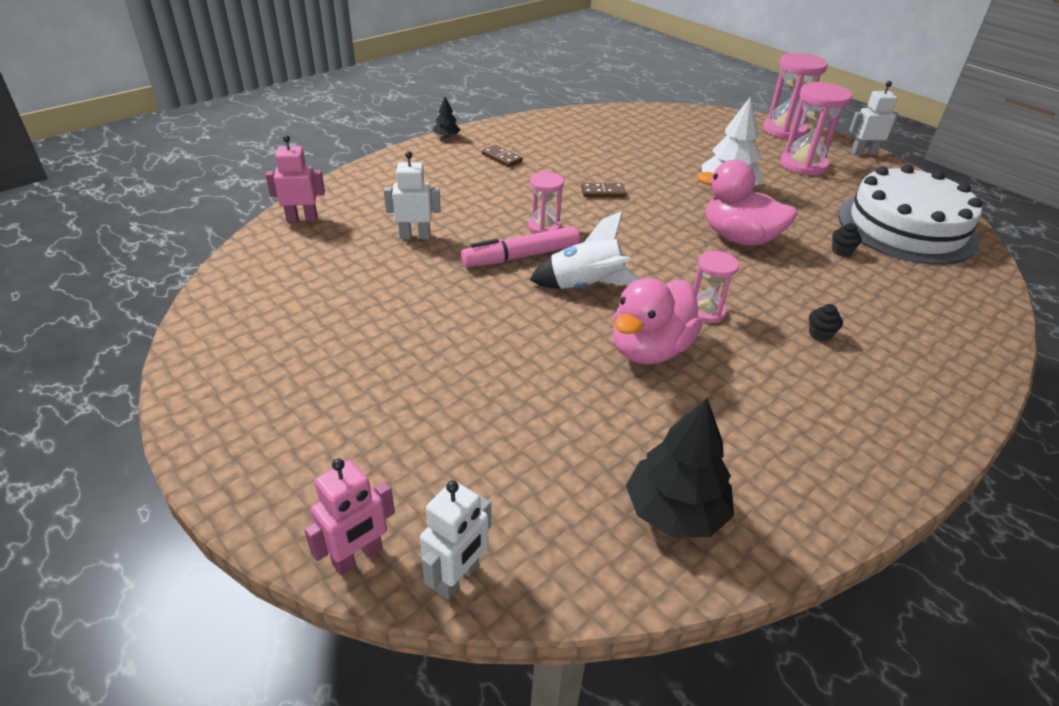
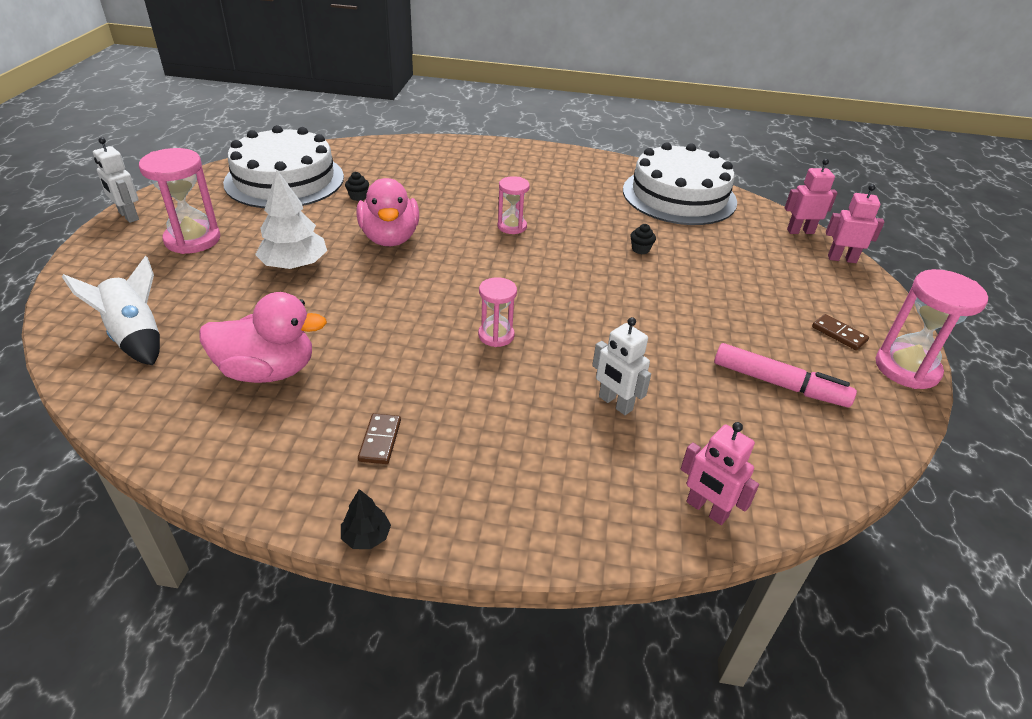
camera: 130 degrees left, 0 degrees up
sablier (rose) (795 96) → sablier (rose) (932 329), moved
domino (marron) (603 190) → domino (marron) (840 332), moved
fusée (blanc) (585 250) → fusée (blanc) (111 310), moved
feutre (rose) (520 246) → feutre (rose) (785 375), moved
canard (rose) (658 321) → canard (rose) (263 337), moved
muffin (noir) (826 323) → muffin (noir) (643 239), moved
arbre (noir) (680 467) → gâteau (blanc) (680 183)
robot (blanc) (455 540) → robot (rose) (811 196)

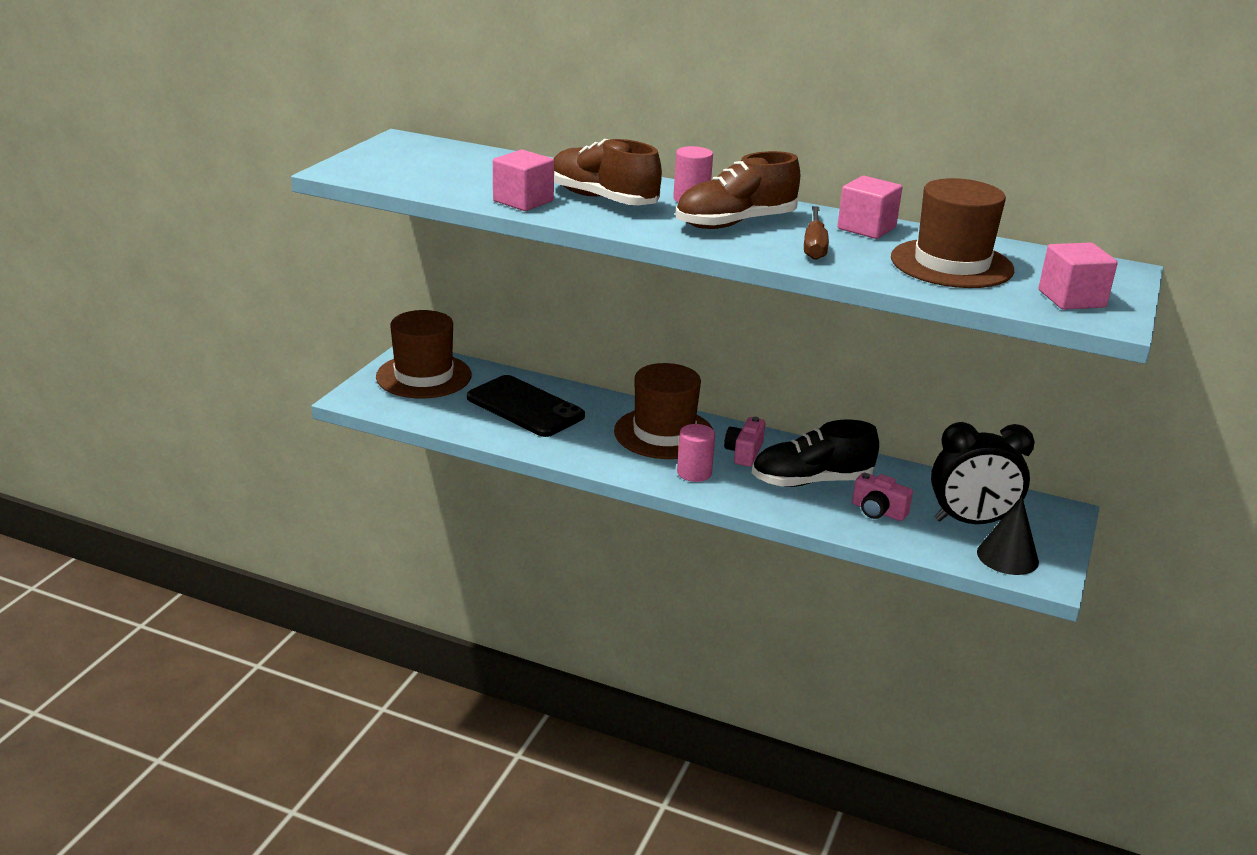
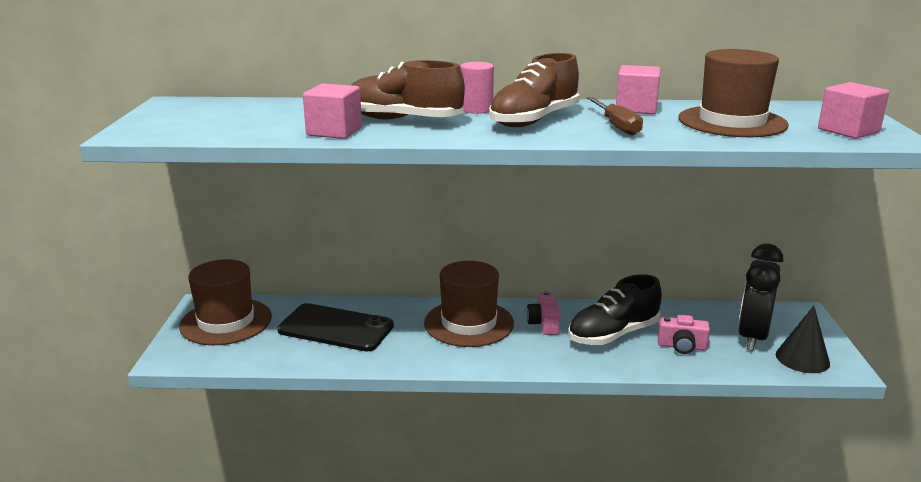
camera: 20 degrees left, 5 degrees down
réveil (noir) (983 473) → réveil (noir) (760 297), 135 degrees clockwise
cylindre (rose) (696 453) → -

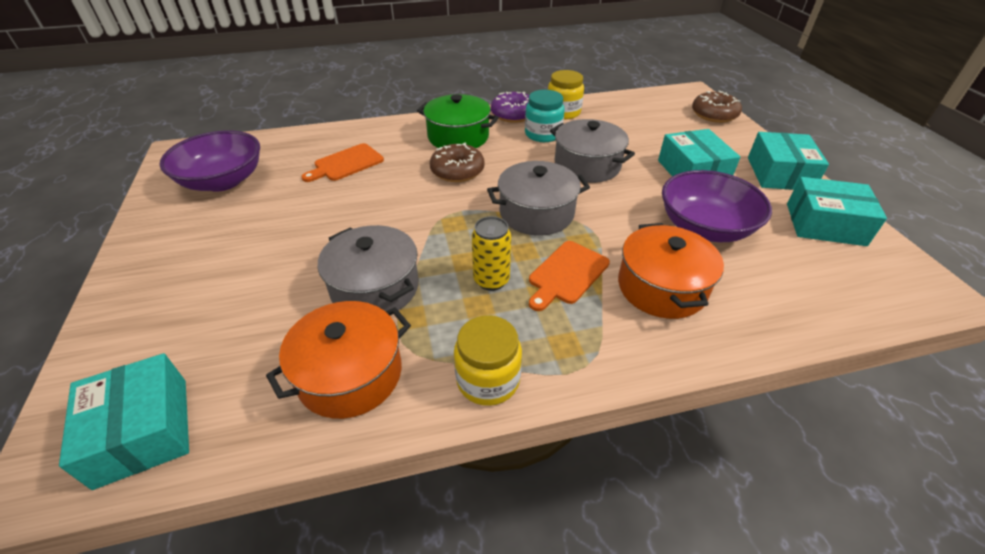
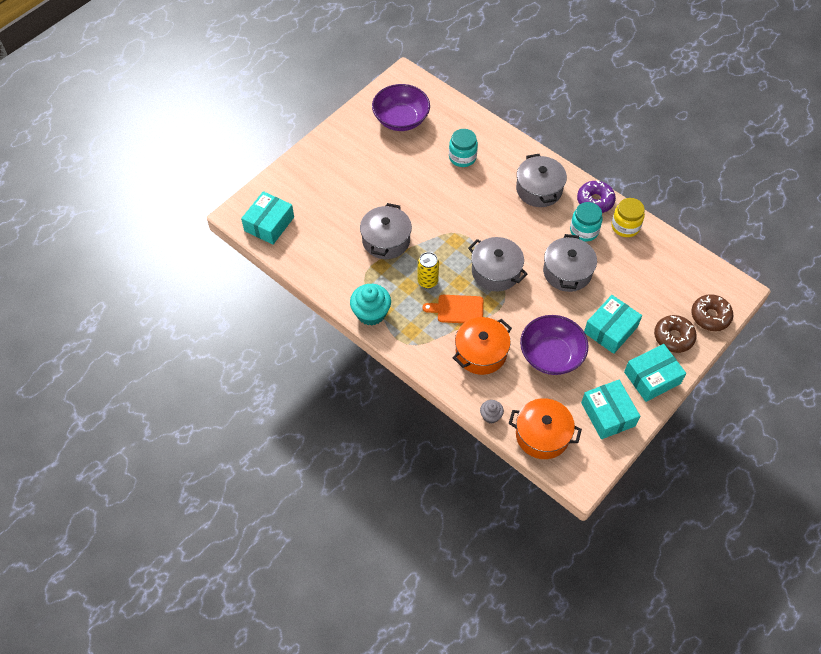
camera: 55 degrees right, 15 degrees up
marmite (vert) (458 121) → marmite (gris) (541 180)
planche à découper (orange) (342 162) → bocal (turquoise) (463 148)
beignet (marron) (457 162) → beignet (marron) (675 334), moved
marmite (orange) (338 360) → marmite (orange) (545 428), moved
bocal (jaune) (488 361) → muffin (turquoise) (370 305)
- → muffin (gris) (492 411)

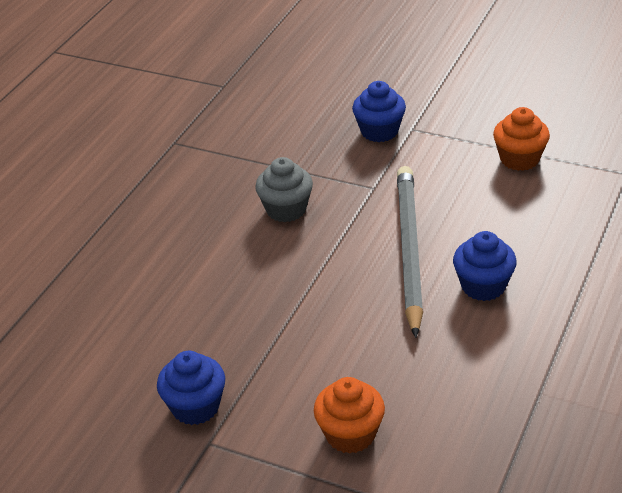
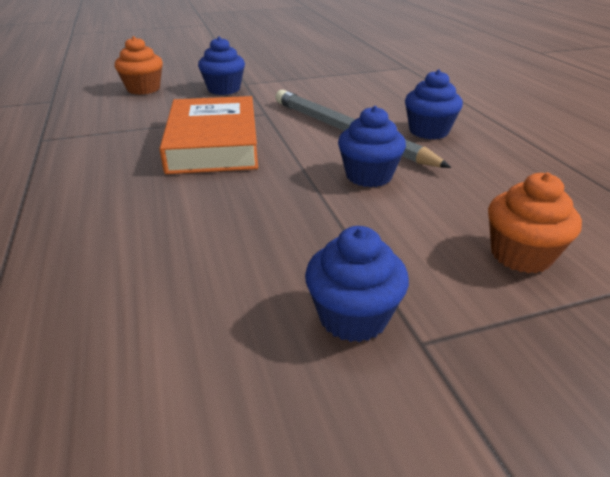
camera: 45 degrees left, 5 degrees down
muffin (orange) (521 139) → muffin (orange) (139 65), moved
muffin (gris) (284 189) → livre (orange) (209 135)
- → muffin (bleu) (372 146)

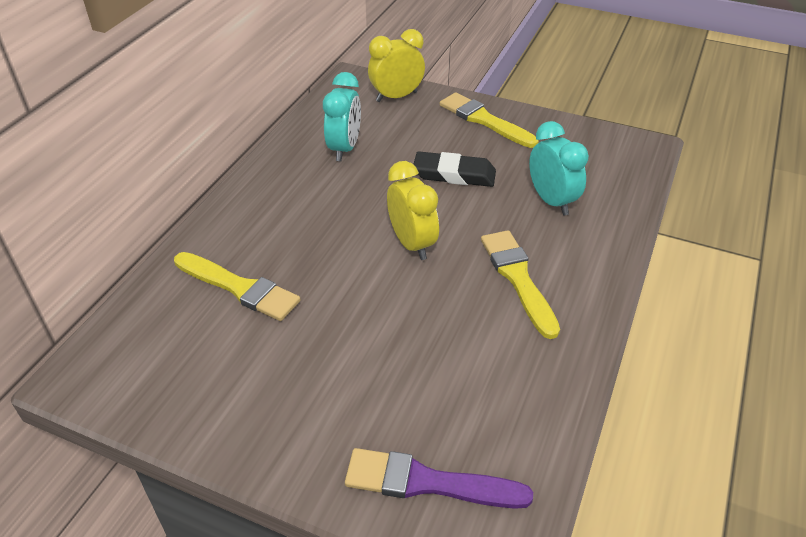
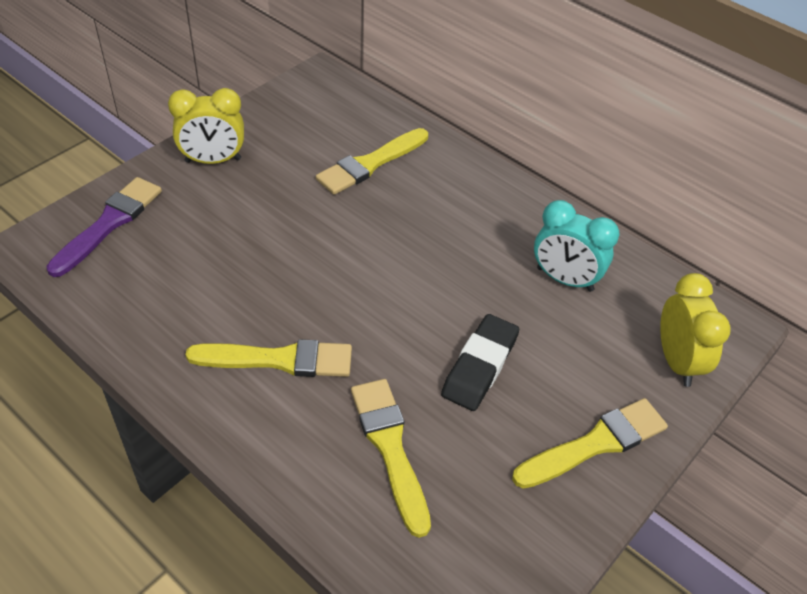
camera: 105 degrees right, 5 degrees up
réveil (turquoise) (559 168) → pinceau (jaune) (391 458)
réveil (jaune) (413 210) → réveil (jaune) (206 126), moved

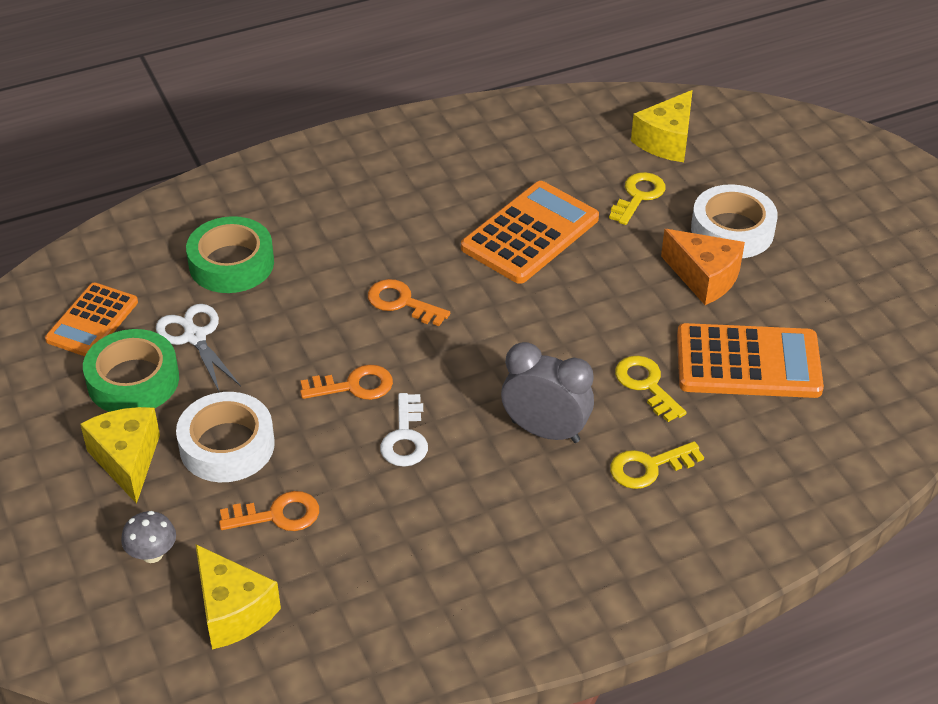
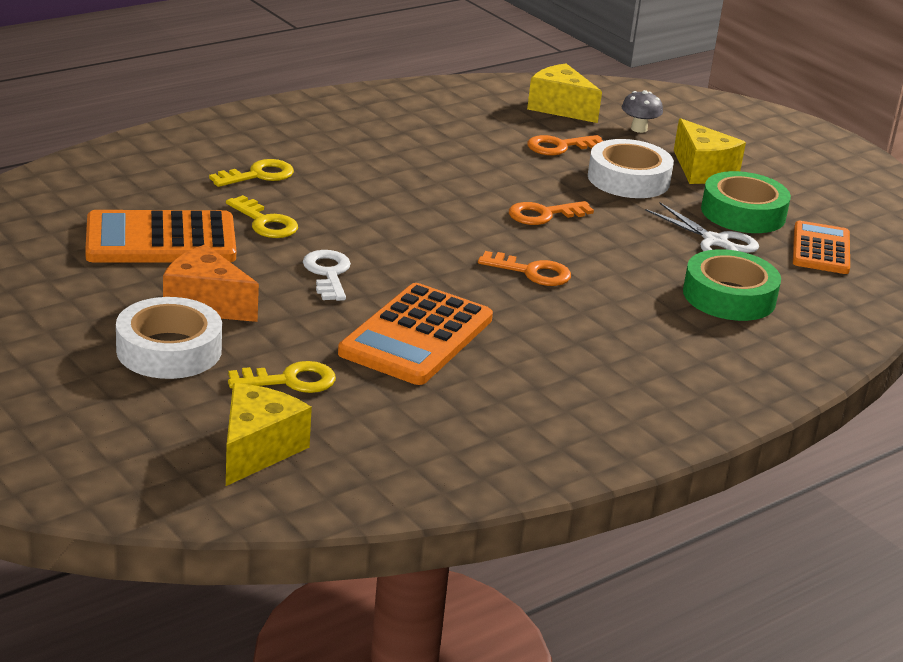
camera: 165 degrees right, 15 degrees down
clé (jaune) (637 198) → clé (jaune) (282 377), 120 degrees counterclockwise
réveil (gris) (547 392) → -
clé (blanc) (404 430) → clé (blanc) (327 275), moved

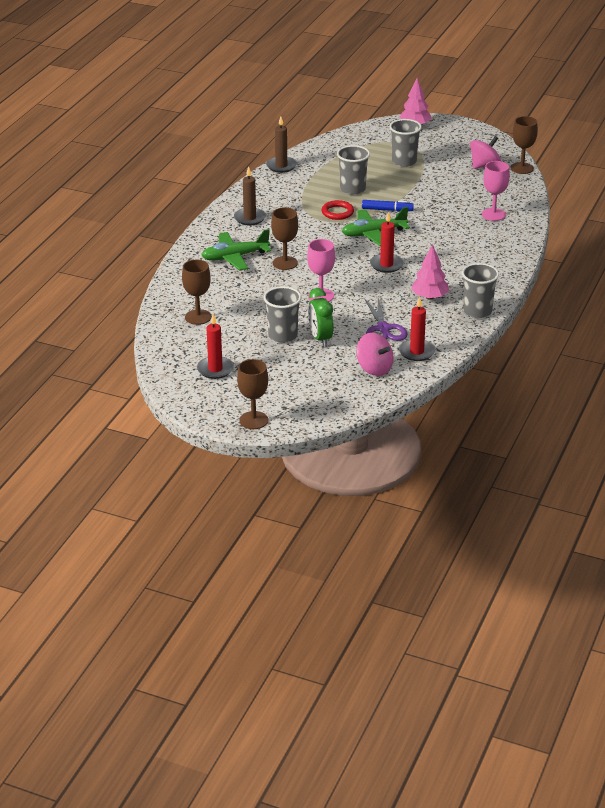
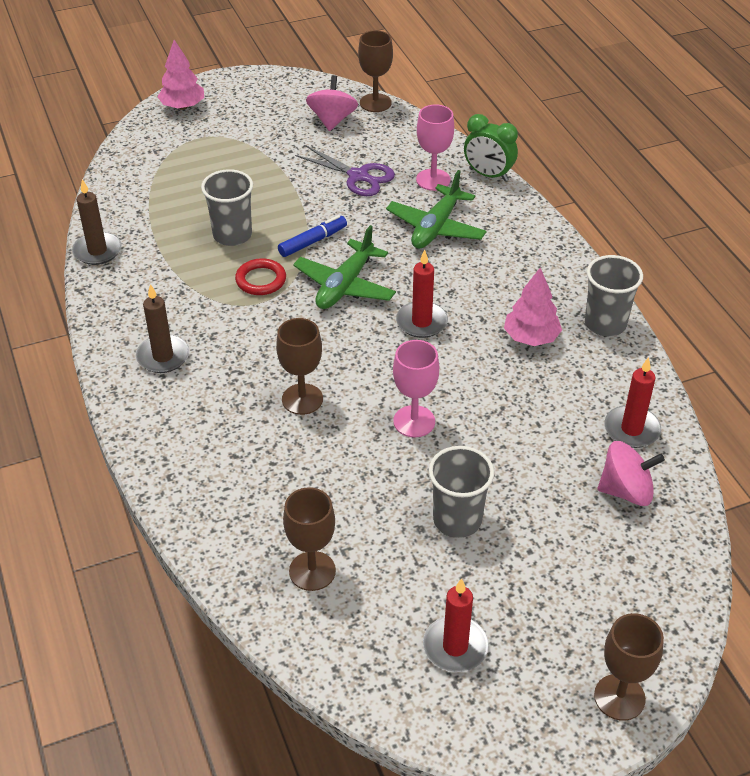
camera: 45 degrees left, 10 degrees up
gobelet (gris) (406 143) → -
avion (vert) (236 250) → avion (vert) (436 209), moved
réveil (vert) (321 317) → réveil (vert) (491 147), moved
ciseaux (violet) (385 319) → ciseaux (violet) (345 171), moved

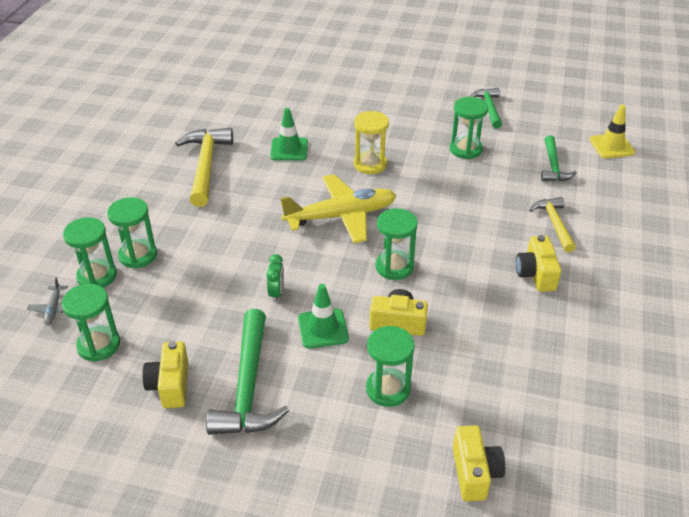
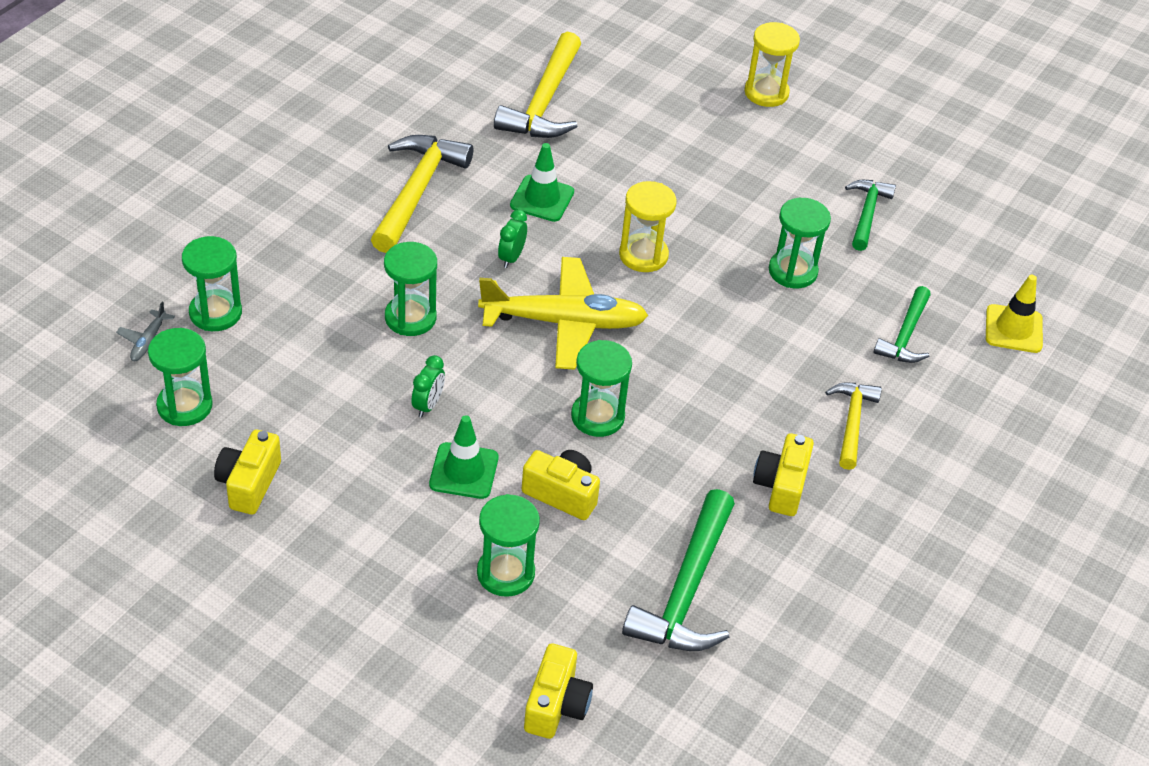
camera: 15 degrees right, 5 degrees up
sablier (vert) (132 232) → sablier (vert) (410 289), moved
marteau (vert) (247 372) → marteau (vert) (678 570), moved
- → sablier (jaune) (772 64)
- → marteau (jaune) (537 85)
- → réveil (vert) (512 239)

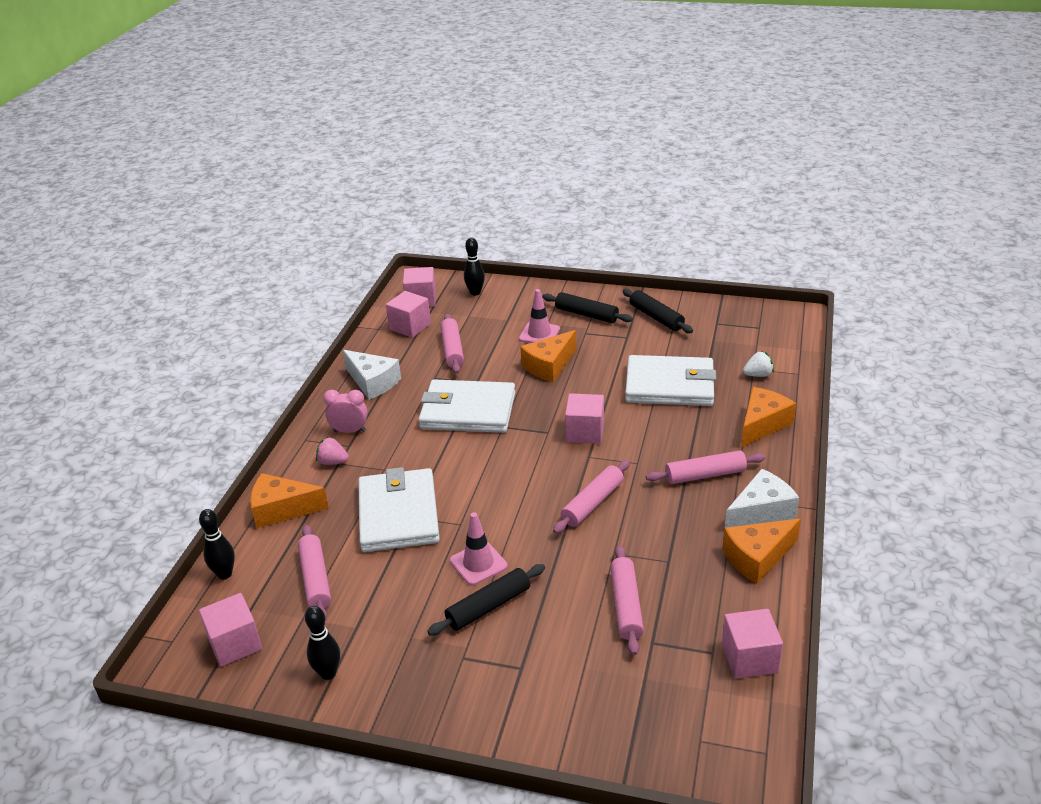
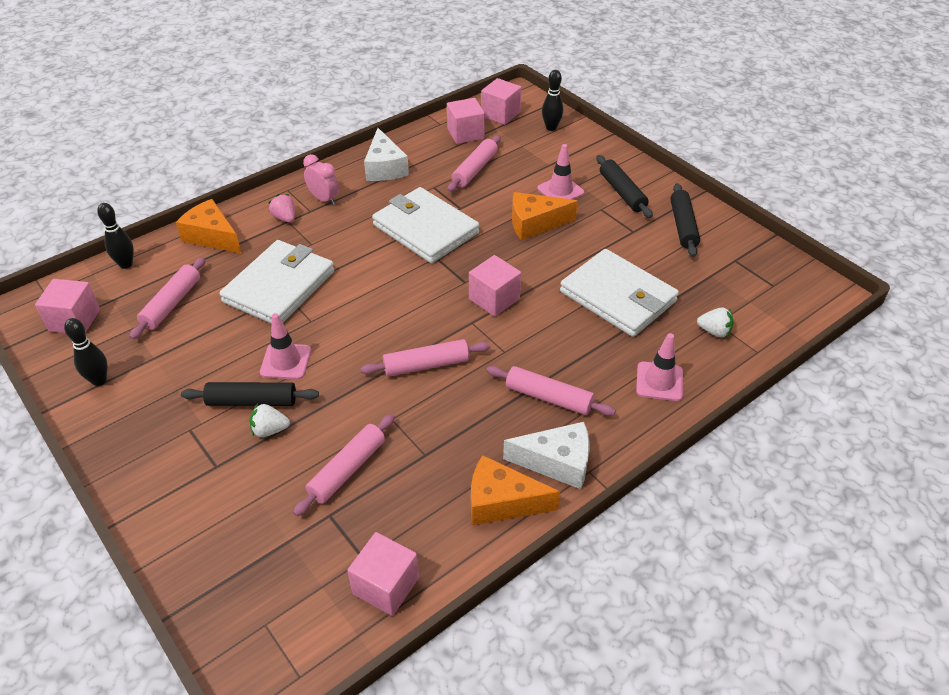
camera: 35 degrees right, 10 degrees up
fromage (orange) (768 417) → cône de chantier (rose) (659 367)
- → fraise (blanc) (270 420)

